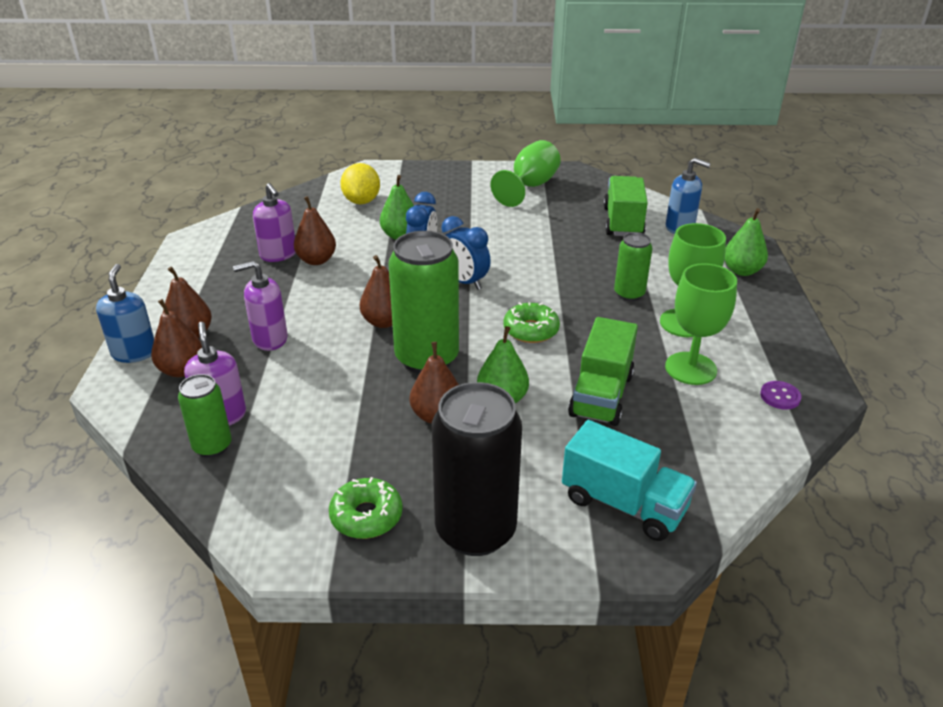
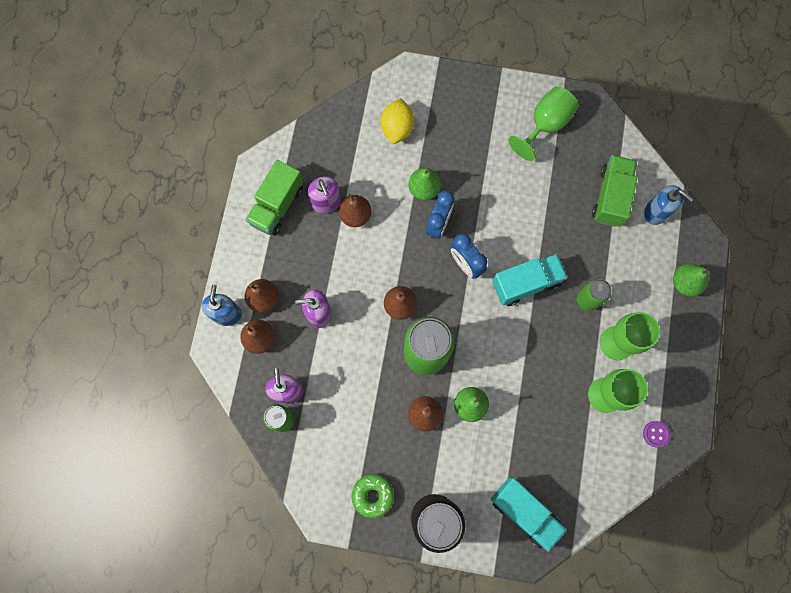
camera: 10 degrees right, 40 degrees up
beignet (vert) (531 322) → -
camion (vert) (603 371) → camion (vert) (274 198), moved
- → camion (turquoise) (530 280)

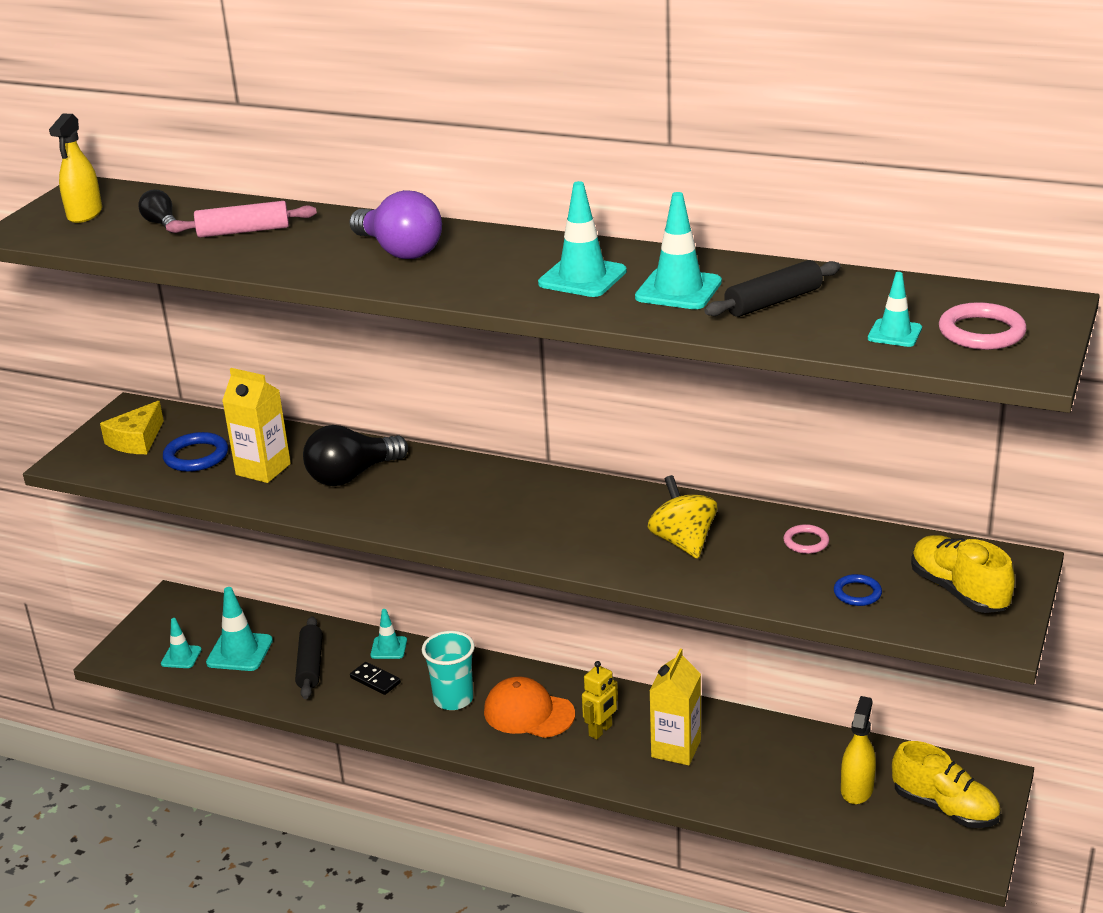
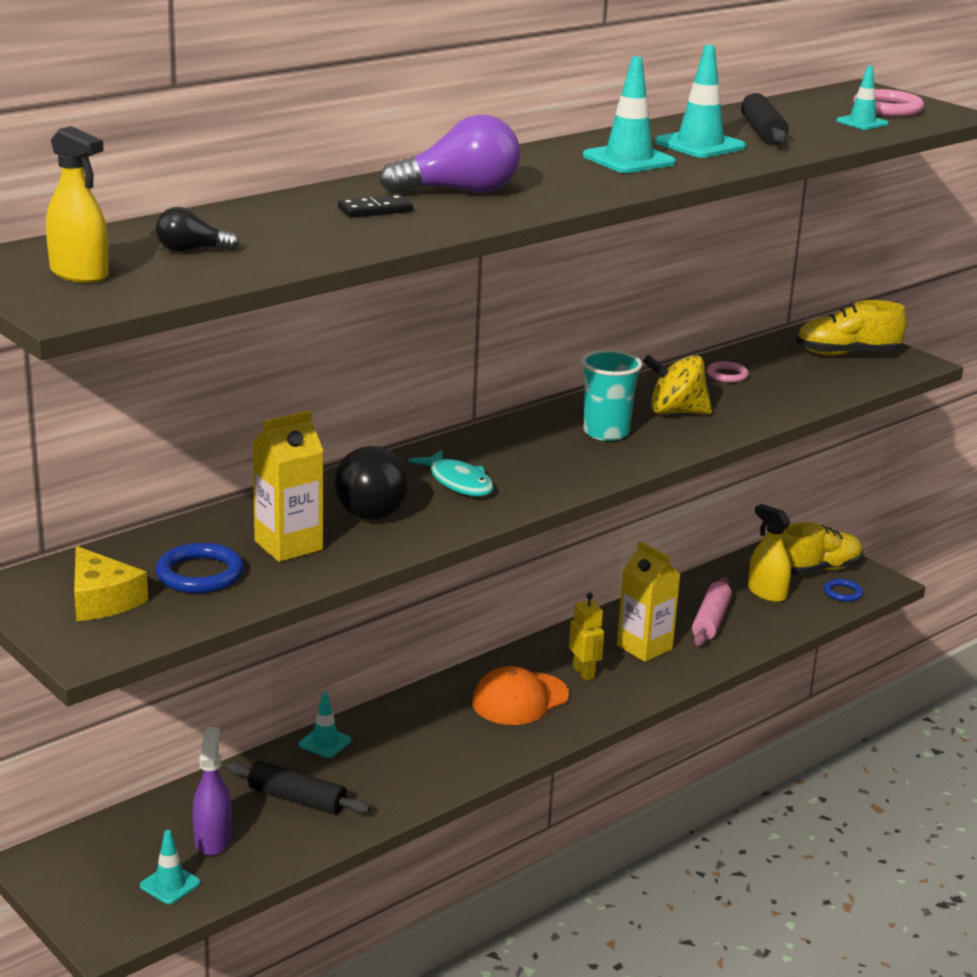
camera: 65 degrees left, 5 degrees down
rouleau à pâtisserie (rose) (241 219) → rouleau à pâtisserie (rose) (712 612), moved
anneau (bleu) (858 590) → anneau (bleu) (843 590), moved
cône de chantier (turquoise) (239 629) → vaporisateur (violet) (212 791)
gobelet (turquoise) (448 670) → gobelet (turquoise) (611 395), moved
domino (noir) (375 678) → domino (noir) (375 206), moved
- → poisson (turquoise) (451 473)

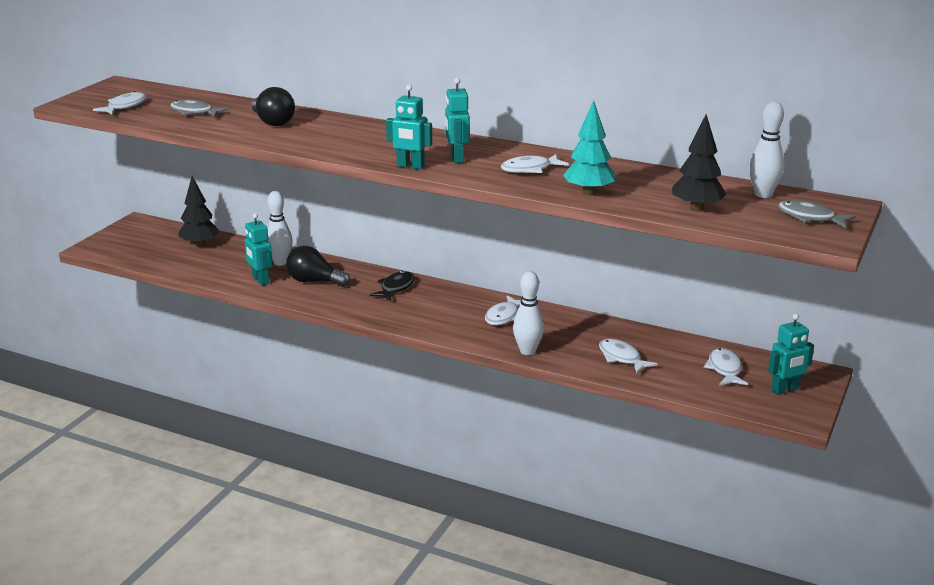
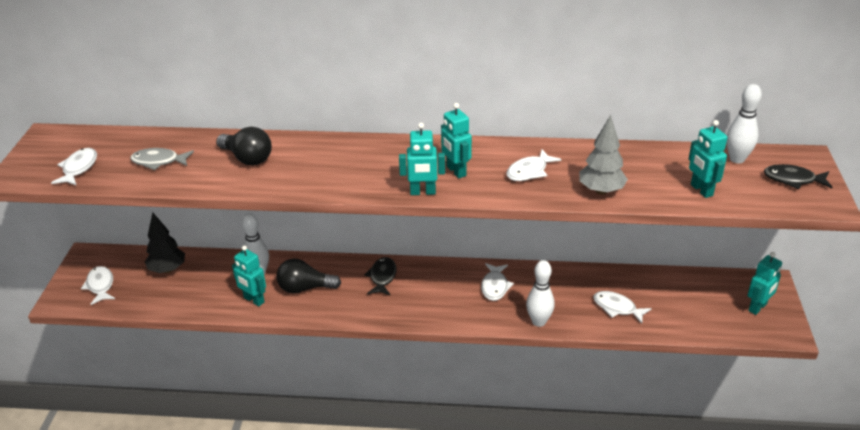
camera: 20 degrees left, 10 degrees up
arbre (turquoise) (589 148) → arbre (gris) (603 155)
arbre (noir) (699 163) → robot (turquoise) (707 159)
poisson (gris) (817 214) → poisson (noir) (798 176)
poisson (blanc) (726 366) → poisson (blanc) (98 285), moved

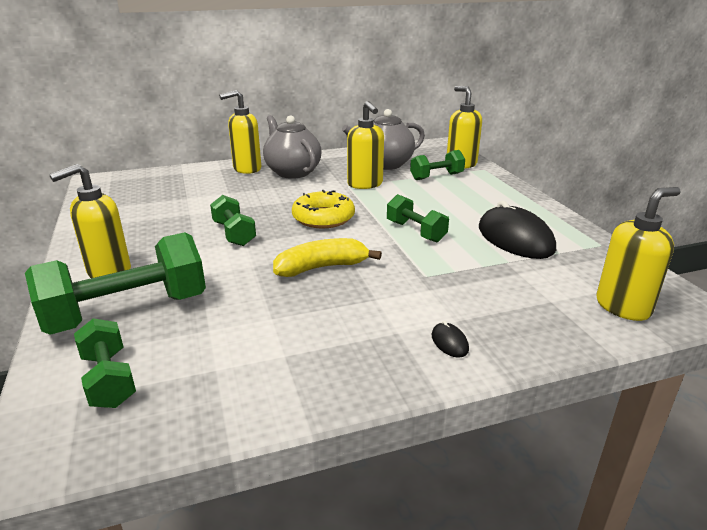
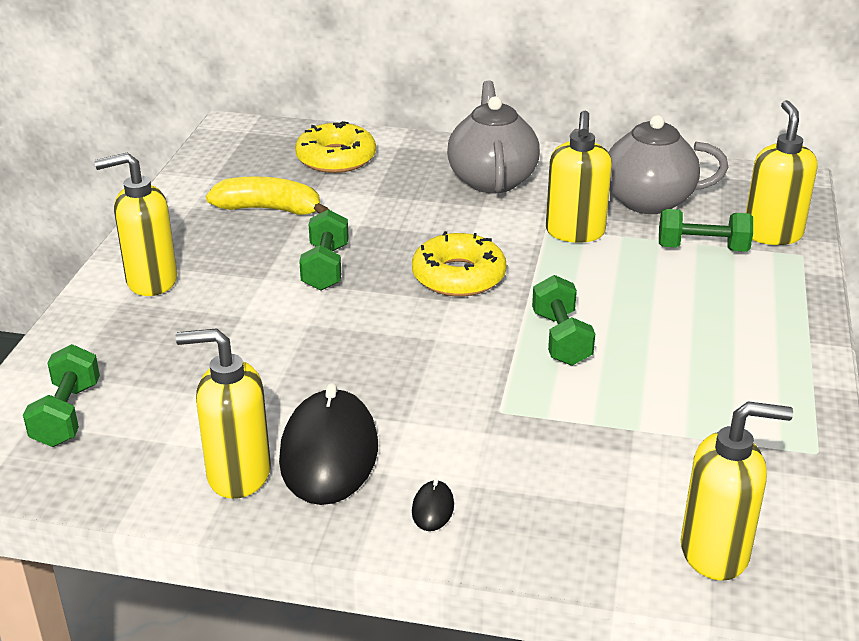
camera: 30 degrees right, 5 degrees up
distributeur de savon (jaune) (240 132) → distributeur de savon (jaune) (223 413), moved
souris (noir) (517 230) → souris (noir) (328 444), moved
haltère (vert) (115 283) → -
banane (jaune) (327 257) → banane (jaune) (267 195), moved
- → beignet (jaune) (335 147)

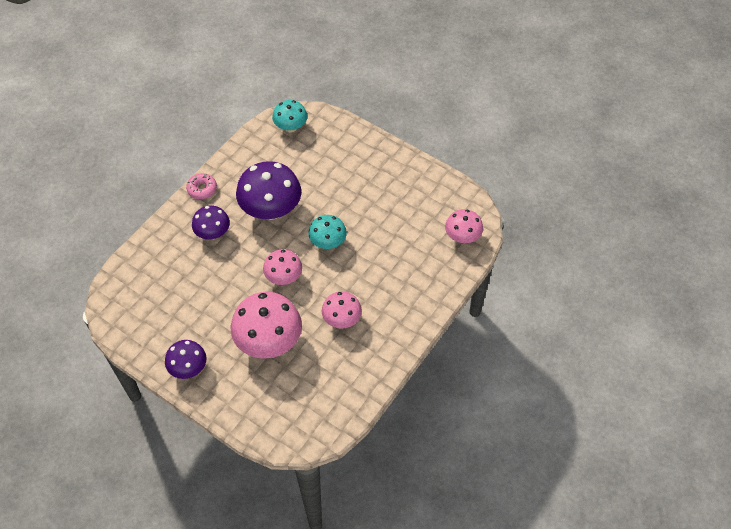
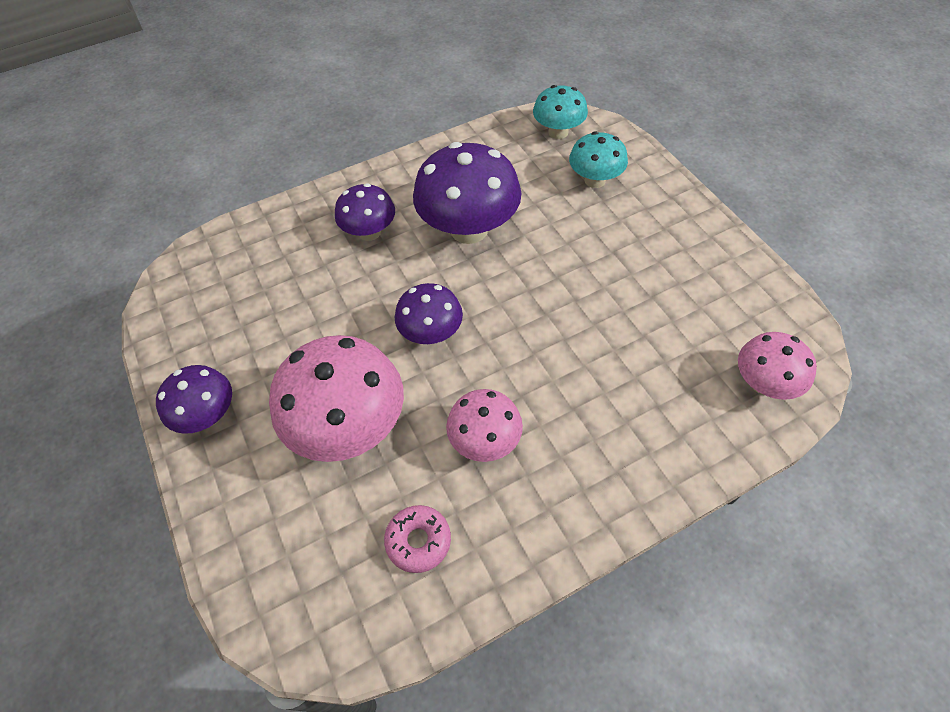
camera: 30 degrees right, 0 degrees up
beignet (rose) (201 186) → beignet (rose) (417 539), moved
champignon (turquoise) (327 232) → champignon (turquoise) (598 159), moved
champignon (rose) (282 267) → champignon (violet) (429 313)

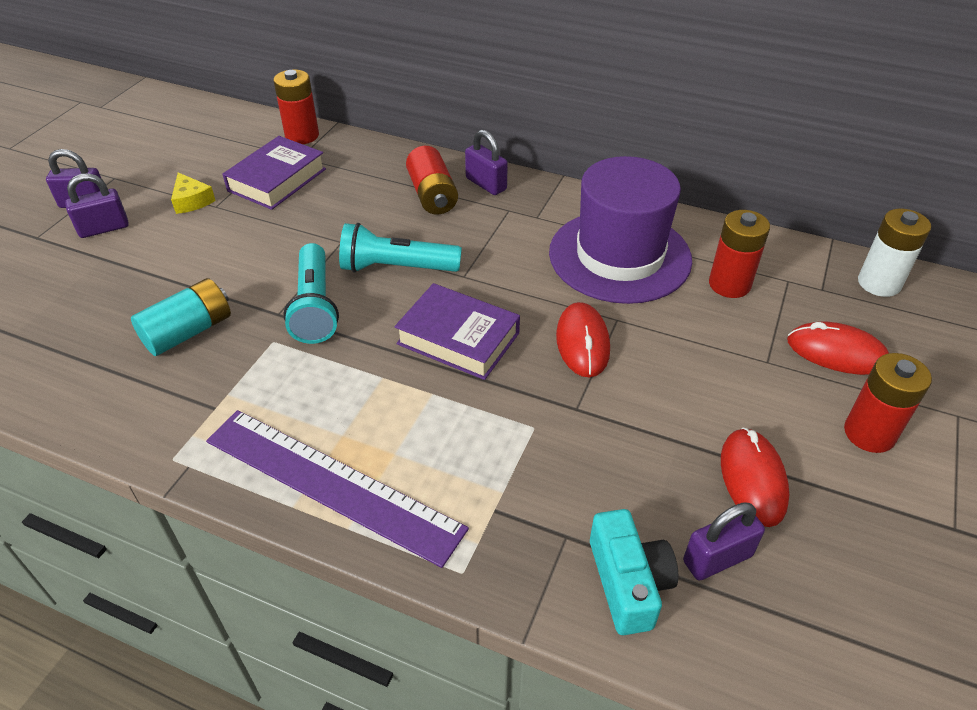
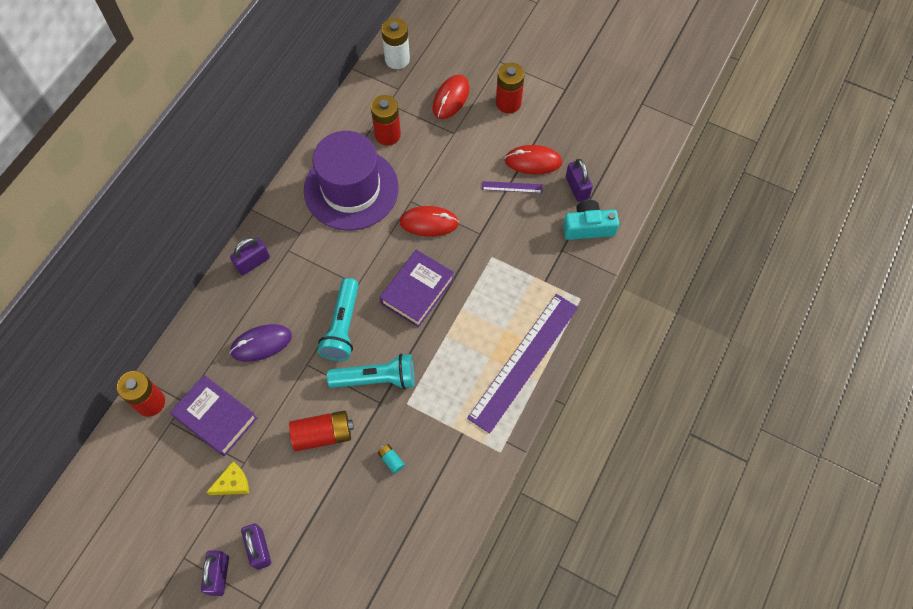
camera: 85 degrees left, 20 degrees up
pile (rouge) (432 180) → pile (rouge) (321 431), moved
pile (turquoise) (181 317) → pile (turquoise) (391 459), x0.47
- → règle (violet) (512 187)
- → souris (violet) (261 343)

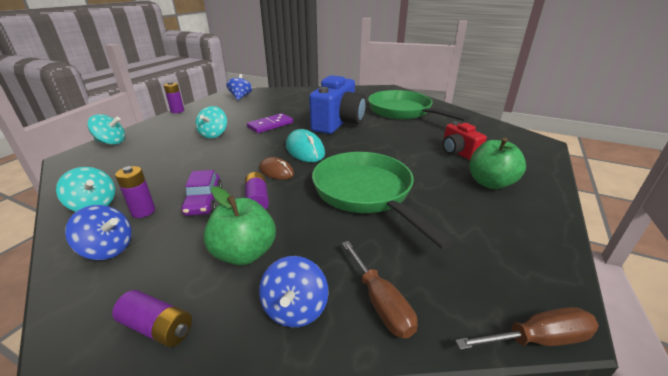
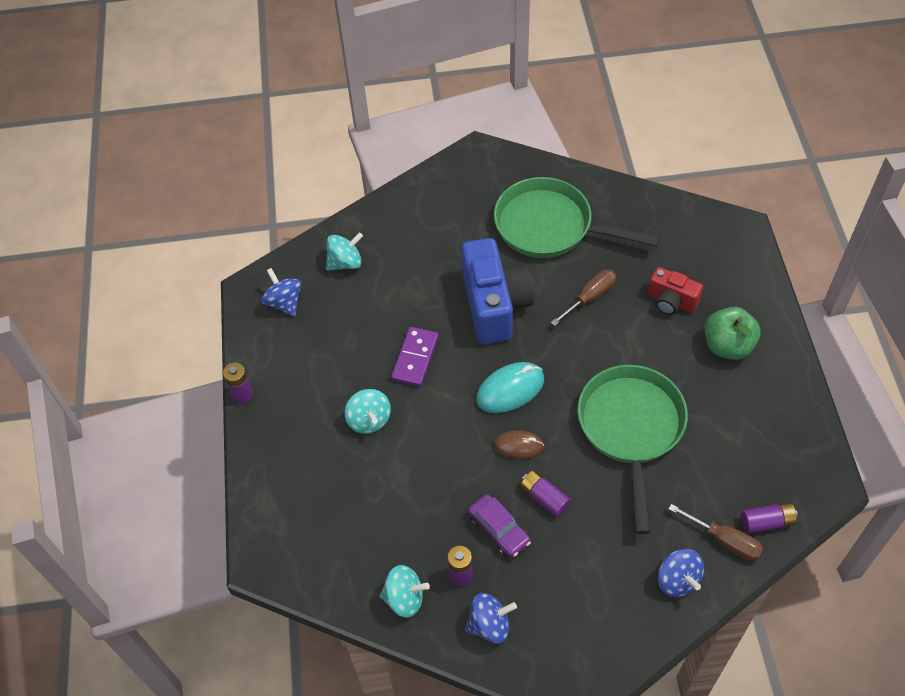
camera: 30 degrees left, 25 degrees up
toupie (turquoise) (106 129) → toupie (turquoise) (344 251), moved
souris (turquoise) (305 145) → souris (turquoise) (510 387), 60 degrees counterclockwise
poêle (vert) (383 200) → poêle (vert) (632 449), 60 degrees clockwise
pomme (vert) (239 226) → -
pile (violet) (152 318) → pile (violet) (769 518), moved
tournevis (marron) (527 328) → tournevis (marron) (583 298), moved

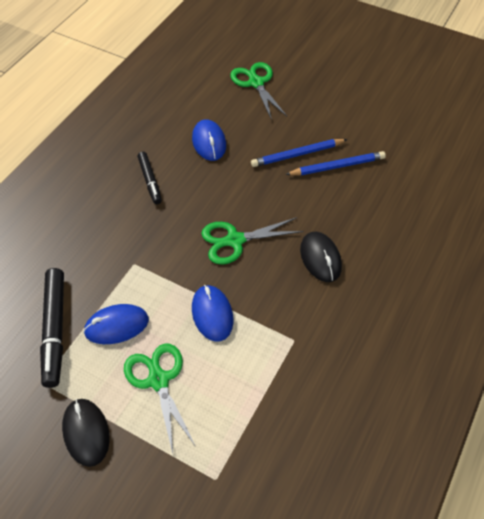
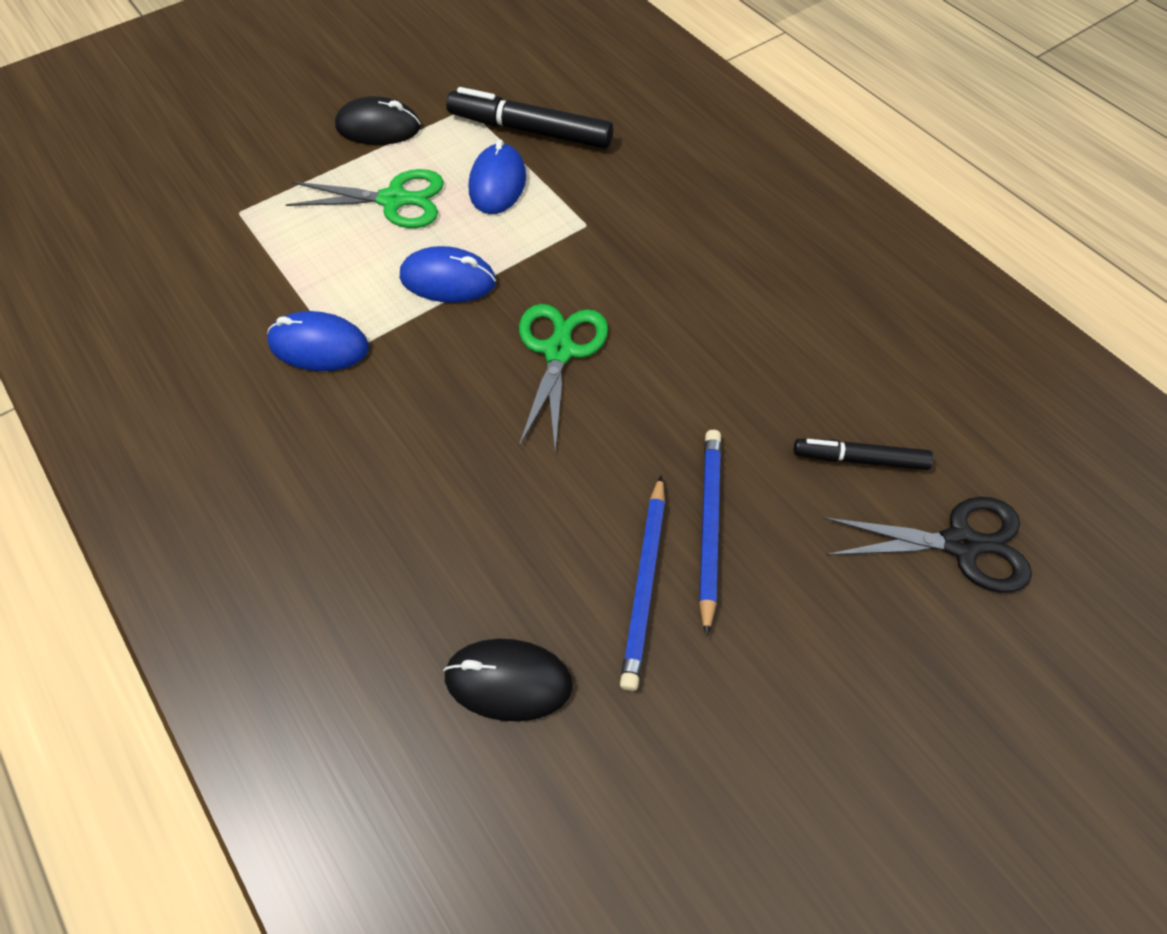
camera: 115 degrees right, 5 degrees up
ciseaux (vert) (258 91) → ciseaux (noir) (927 545)
souris (bleu) (209 140) → souris (bleu) (318 341), moved
feutre (noir) (150 178) → feutre (noir) (863 454), moved
souris (noir) (321 257) → souris (noir) (508 680), moved

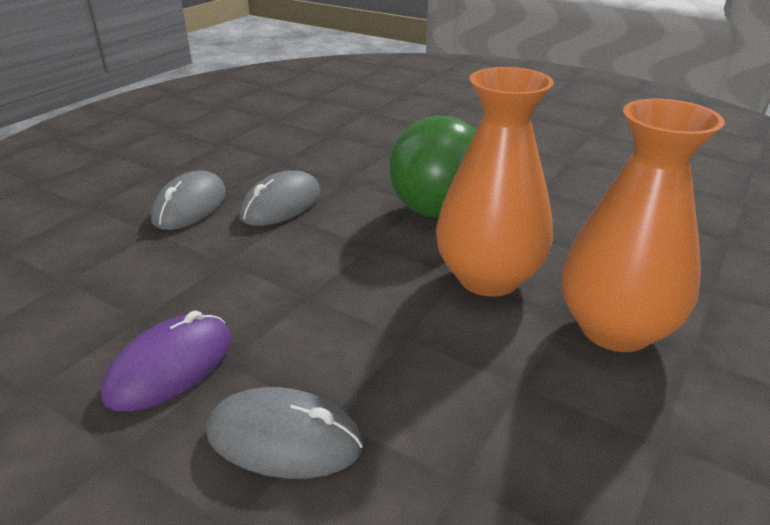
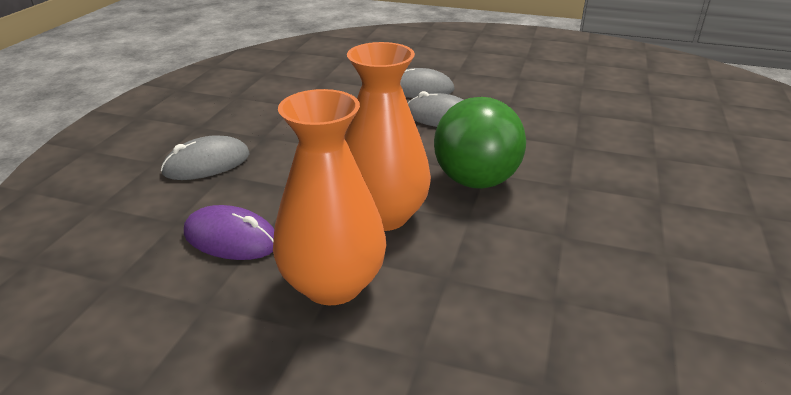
camera: 75 degrees right, 0 degrees up
souris (violet) (166 361) → souris (violet) (229 232), moved
souris (gris) (284 433) → souris (gris) (205 157), 60 degrees clockwise

